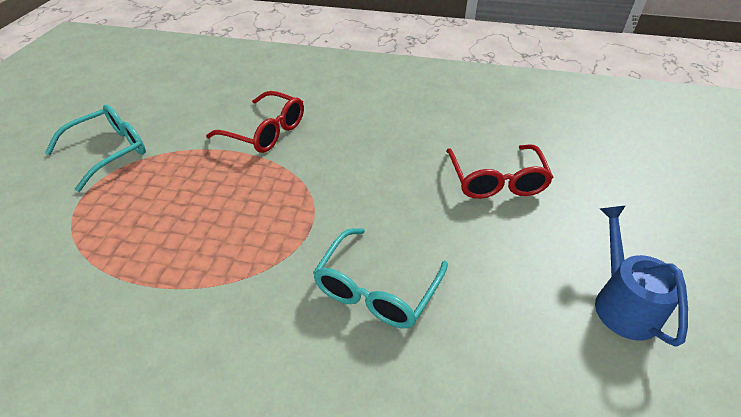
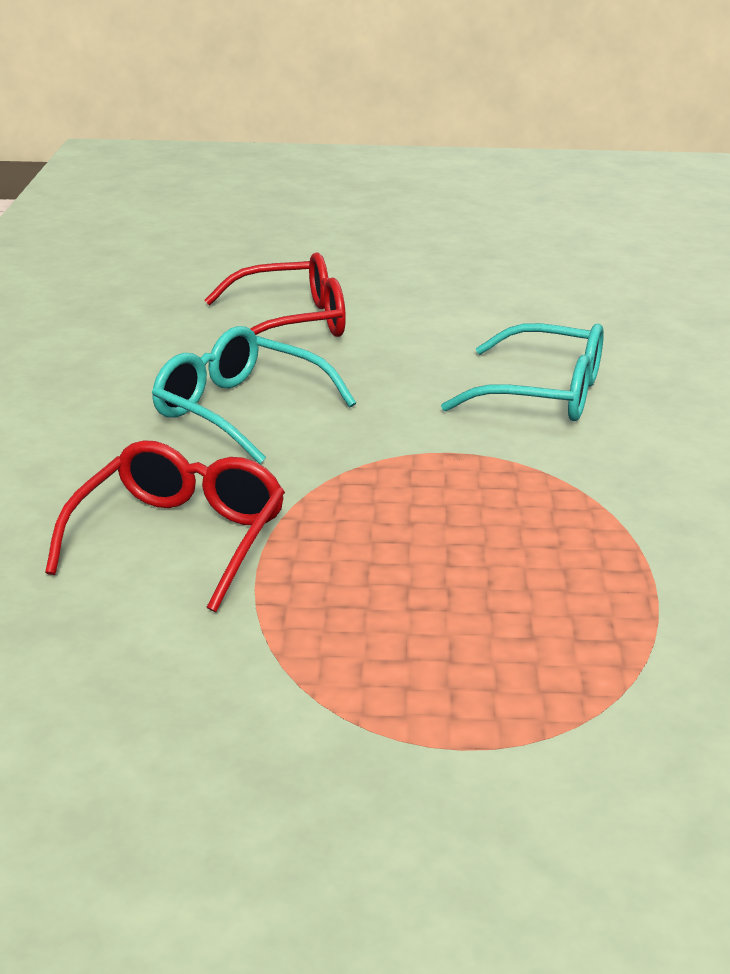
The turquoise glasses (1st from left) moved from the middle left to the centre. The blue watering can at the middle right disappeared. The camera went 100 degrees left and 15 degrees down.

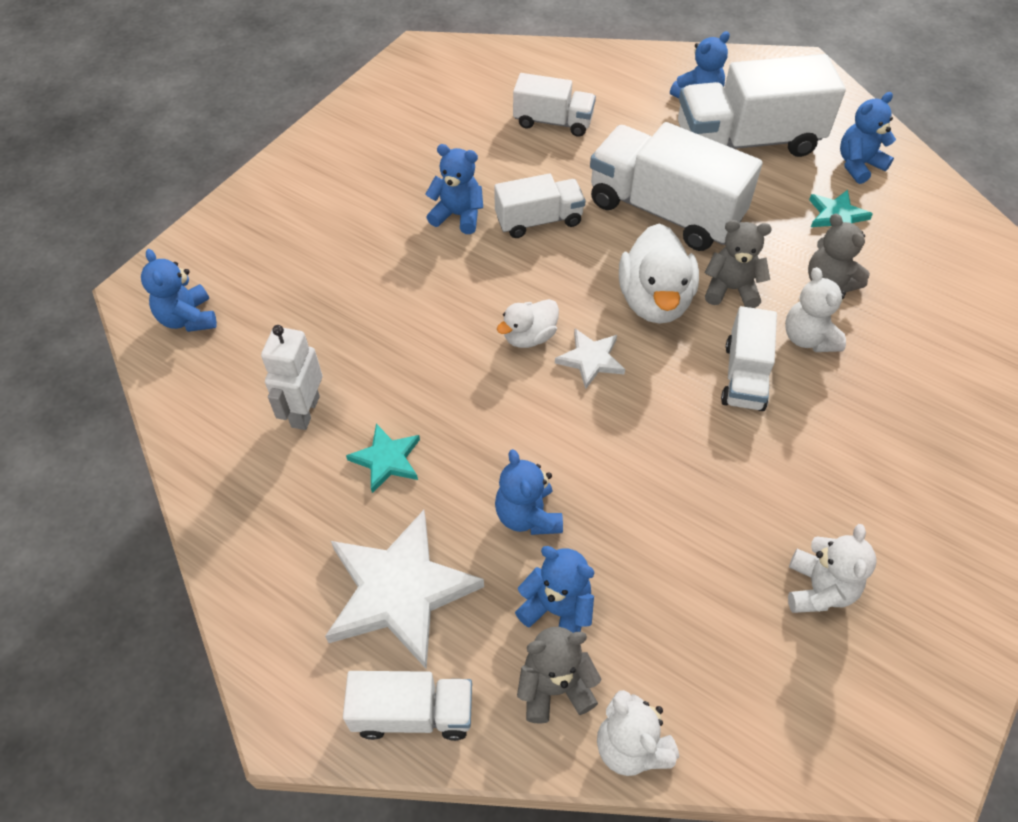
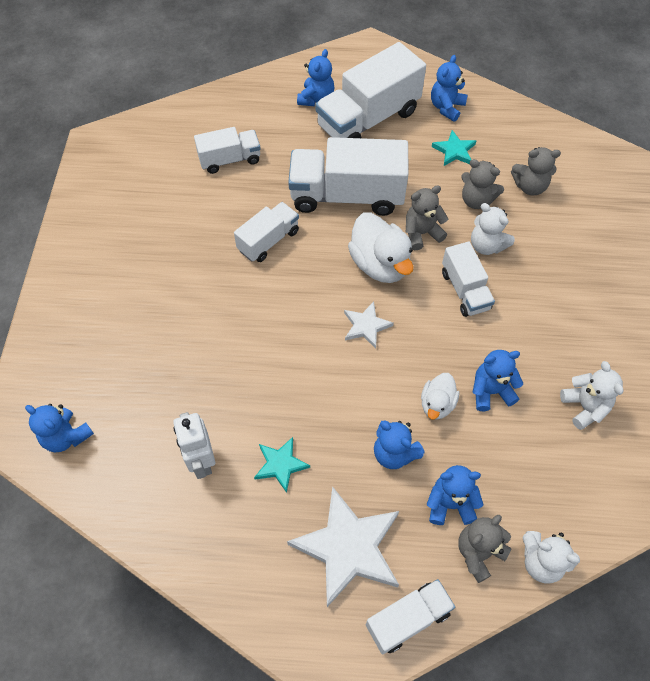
The blue teddy bear (2nd from left in the first image) moved from the top centre to the middle right. The white duck (1st from left in the first image) moved from the centre to the middle right. The grey teddy bear (4th from left) at the top right appeared. The camera went 30 degrees left and 5 degrees up.

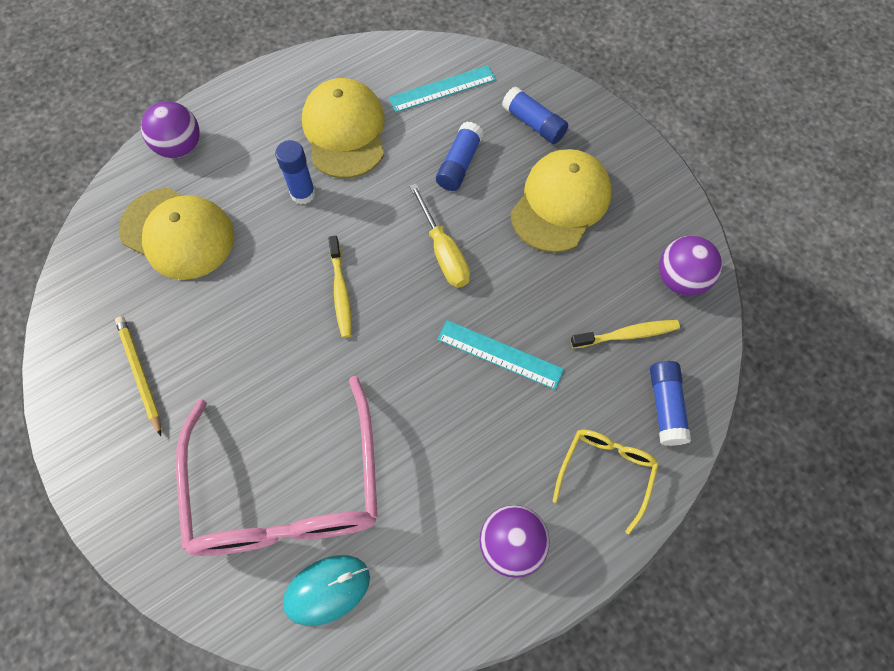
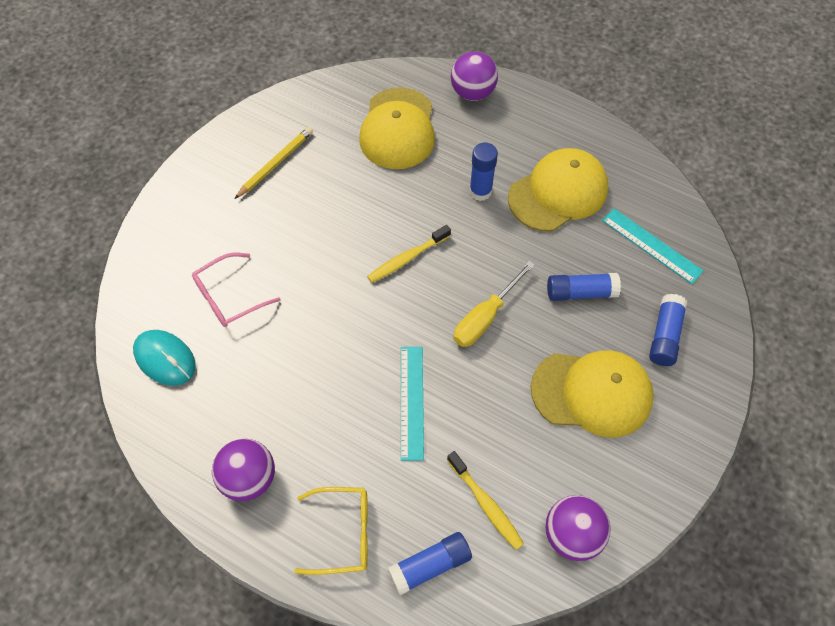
The pink glasses at the bottom left changed to 0.47 times the size. The camera went 65 degrees right and 5 degrees down.

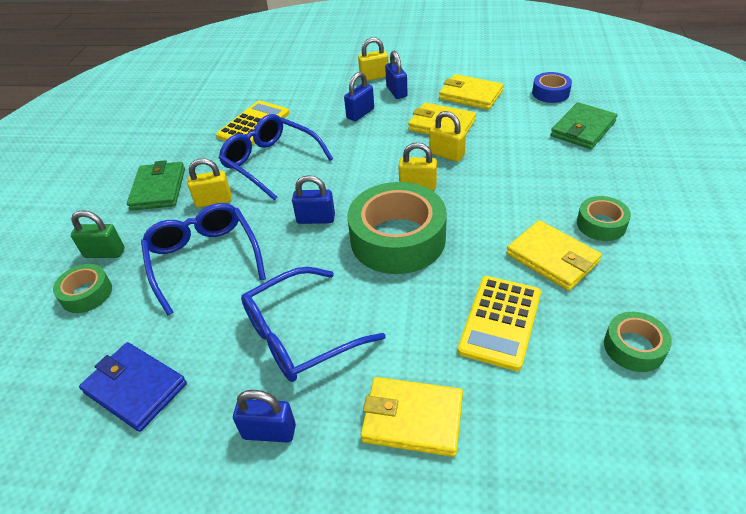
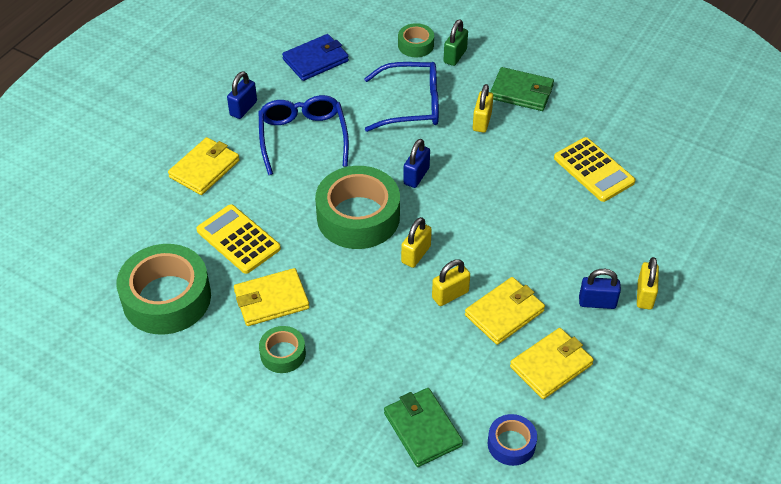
The blue padlock (3rd from left) at the top centre disappeared. The blue glasses (2nd from left) at the top centre disappeared. The green tape (4th from left in the first image) at the middle right changed to 2.02 times the size. The camera went 110 degrees right and 5 degrees up.

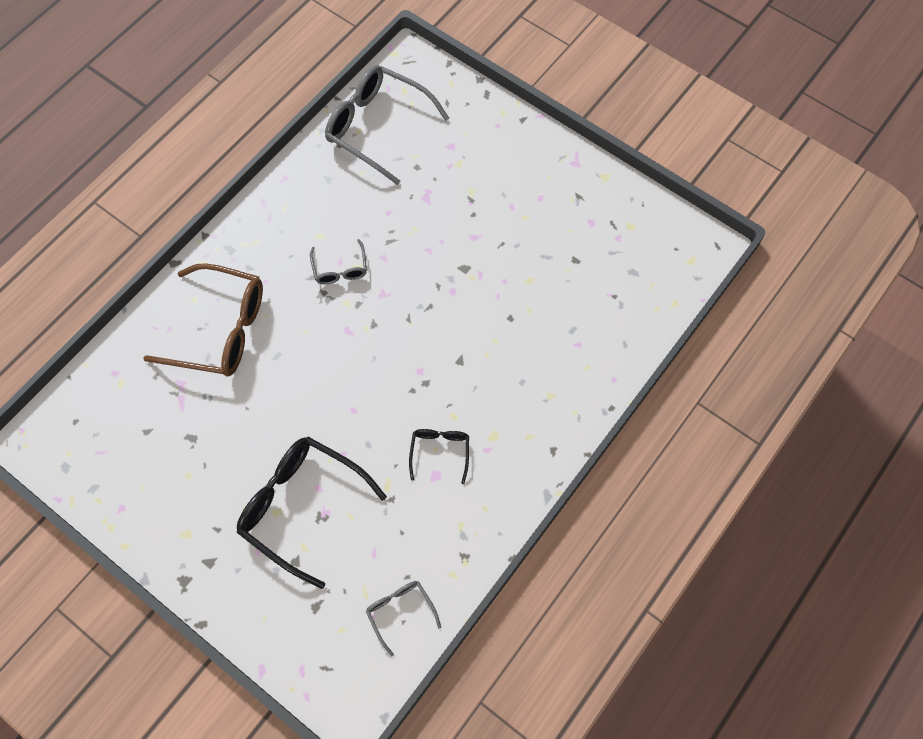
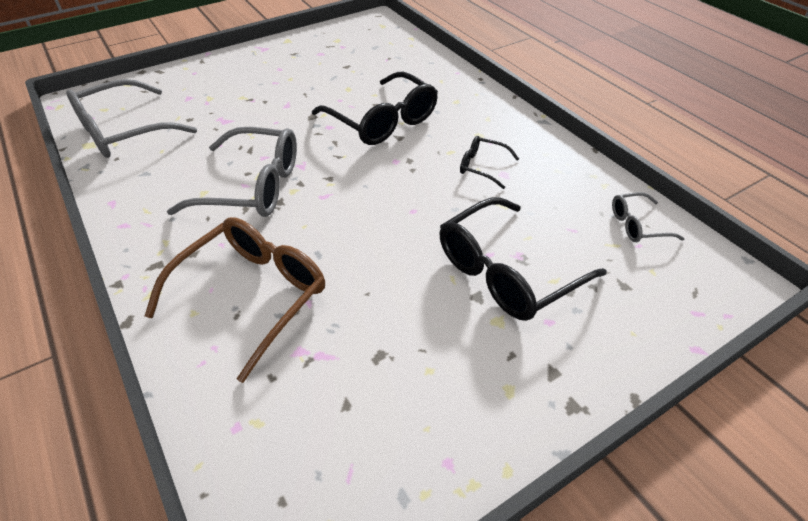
The grey glasses (1st from left in the first image) at the centre changed to 2.03 times the size. The black glasses (1st from left) at the top centre appeared. The camera went 70 degrees left and 20 degrees down.

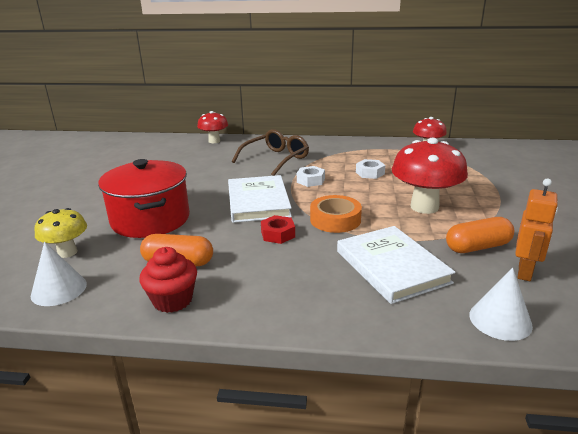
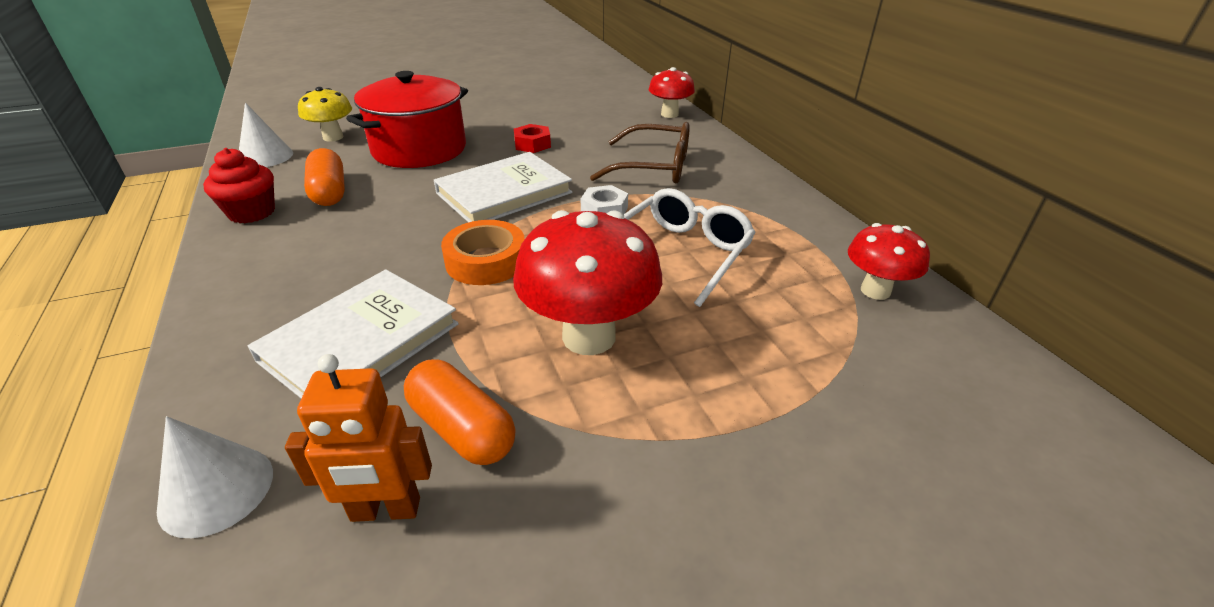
The white nut (2nd from left) at the centre was replaced by the white glasses at the centre. The red nut moved from the centre to the top centre. The camera went 60 degrees right and 10 degrees up.

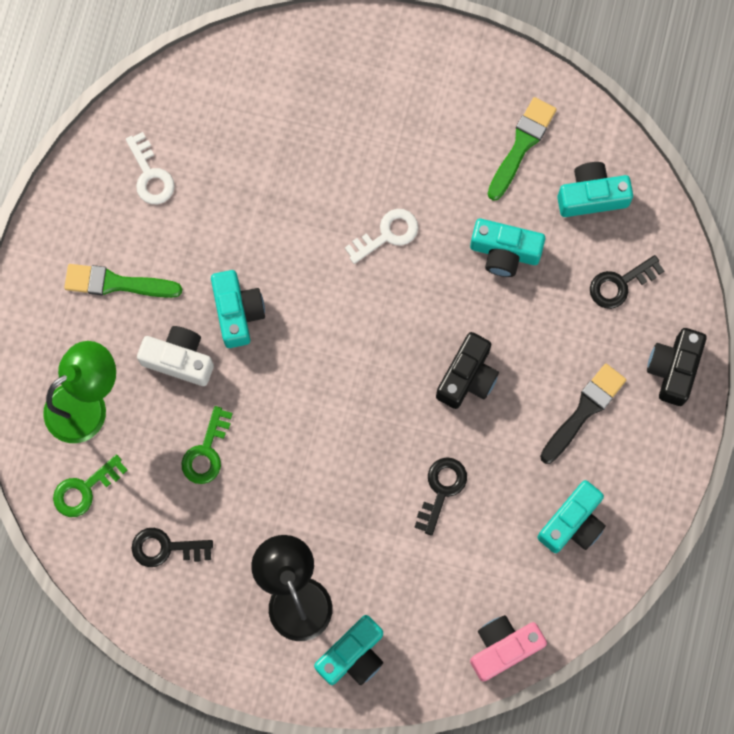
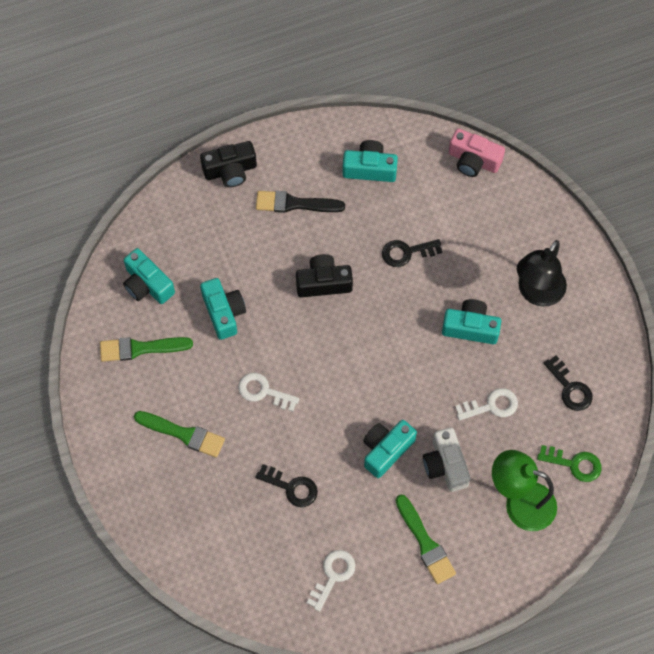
The black key (3rd from left in the first image) moved from the middle right to the bottom centre. The green key (2nd from left) at the middle left became the white key (3rd from left) at the middle right. The turquoise camera (2nd from left in the first image) moved from the bottom centre to the middle right. The green brush (2nd from left) at the middle left appeared. The camera went 125 degrees left and 10 degrees down.

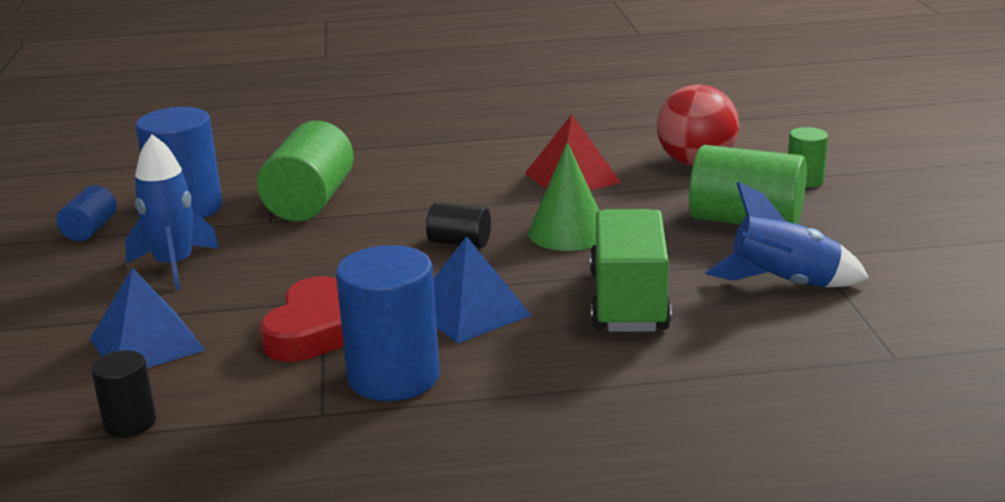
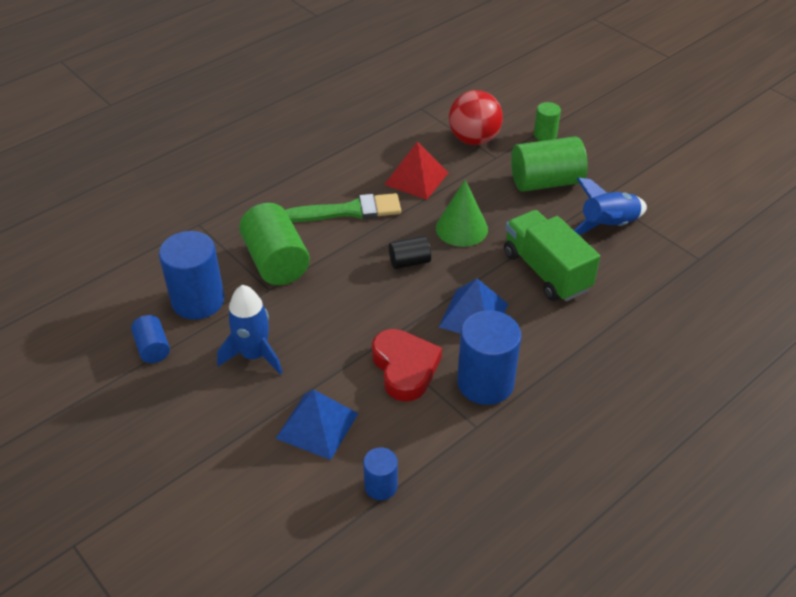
The black cylinder (1st from left) at the bottom left became the blue cylinder (3rd from left) at the bottom centre. The green brush at the centre appeared. The camera went 35 degrees left and 20 degrees up.

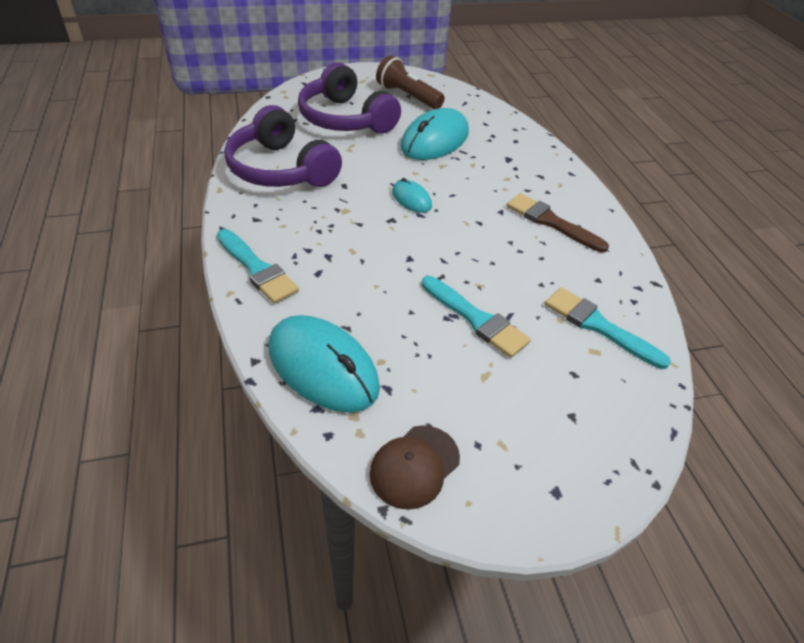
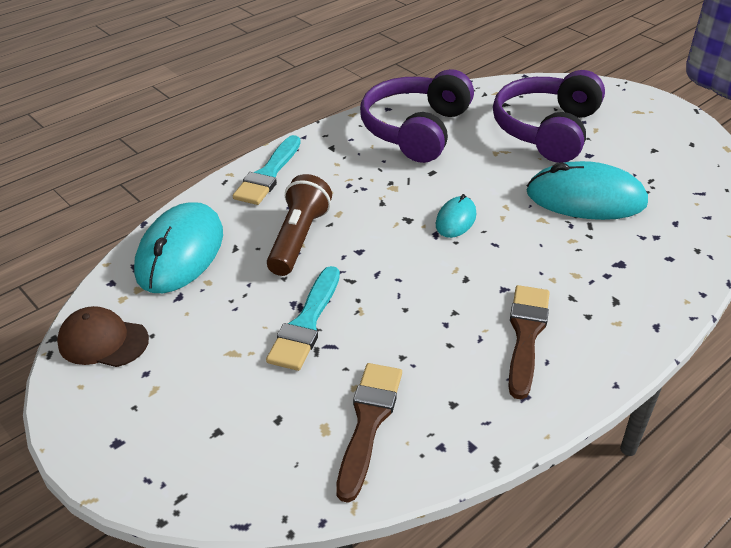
The brown flashlight moved from the top centre to the centre. The turquoise brush (3rd from left) at the middle right became the brown brush (1st from left) at the bottom centre. The camera went 65 degrees right and 5 degrees down.

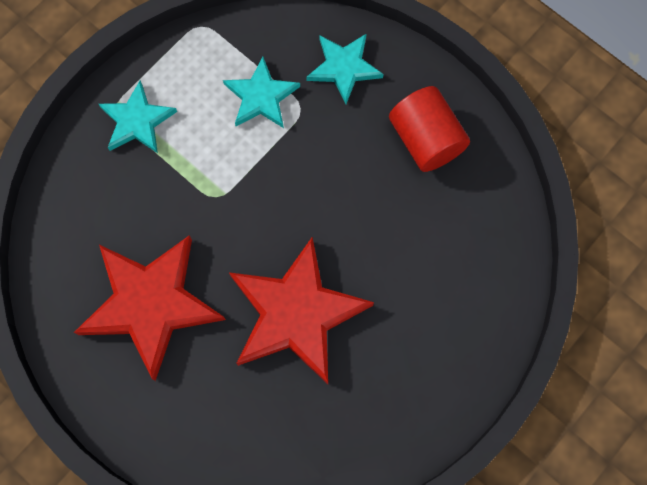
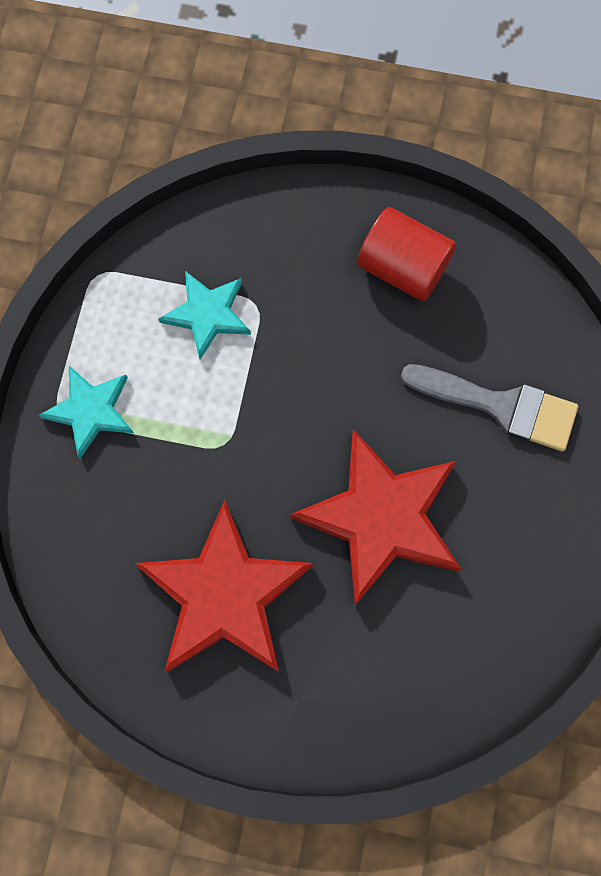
The turquoise star (3rd from left) at the top centre disappeared. The grey brush at the middle right appeared. The camera went 30 degrees left and 0 degrees up.

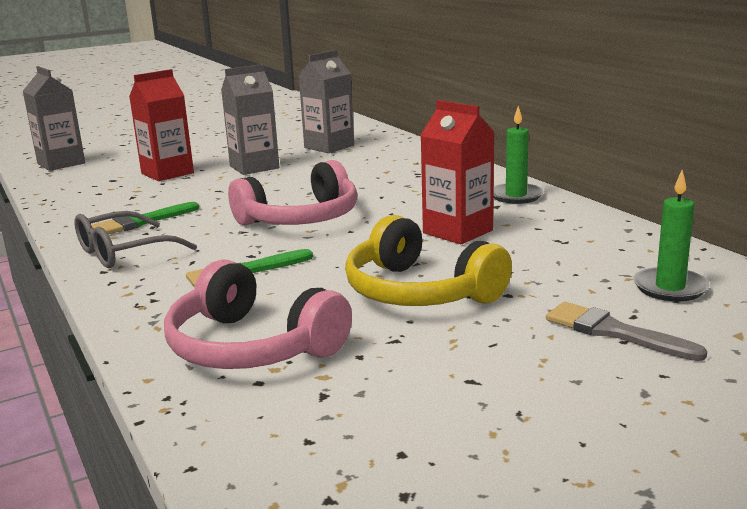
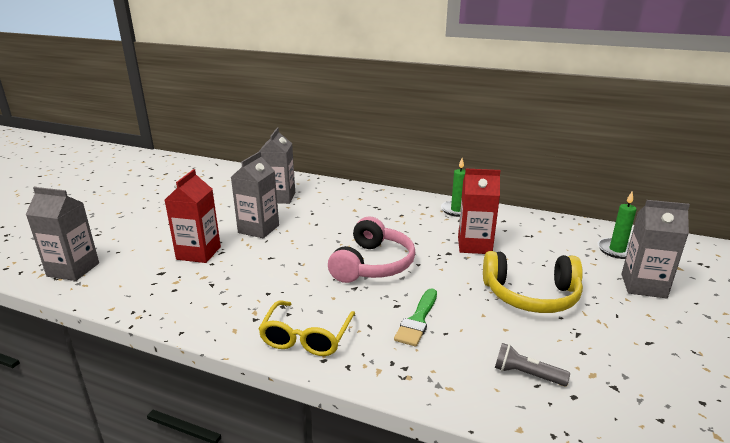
The green brush (1st from left) at the middle left disappeared. The grey glasses at the middle left became the yellow glasses at the bottom centre. The pink headphones (1st from left) at the centre was replaced by the grey flashlight at the bottom right. The grey brush at the middle right was replaced by the grey carton (4th from left) at the middle right. The camera went 40 degrees left and 5 degrees up.

